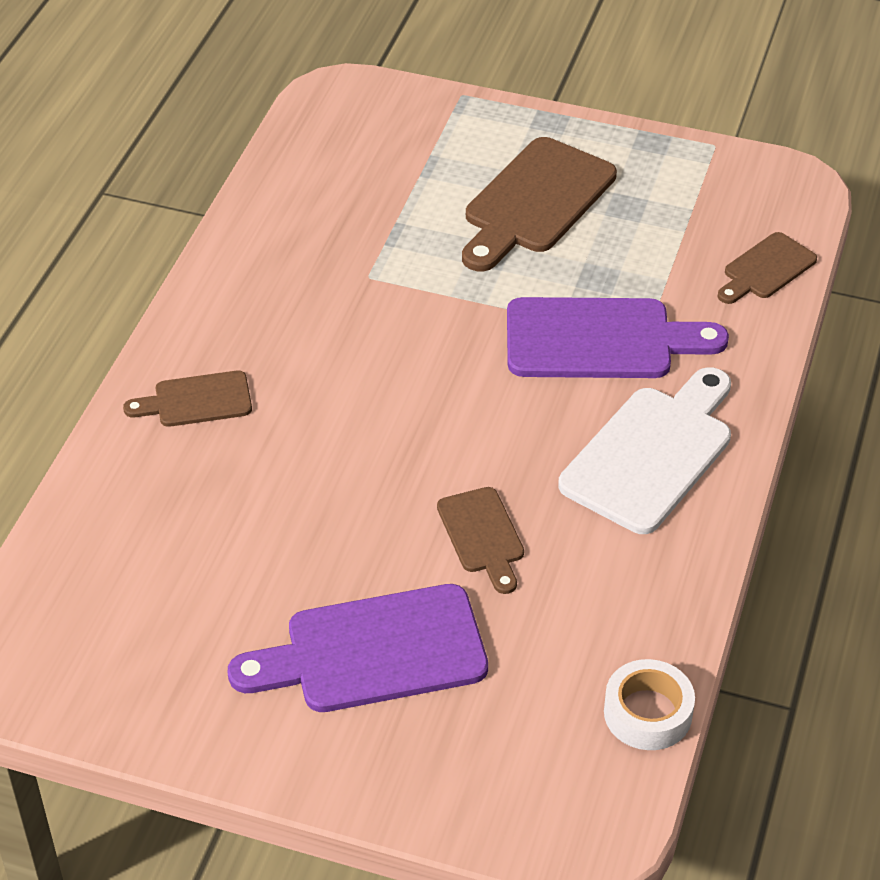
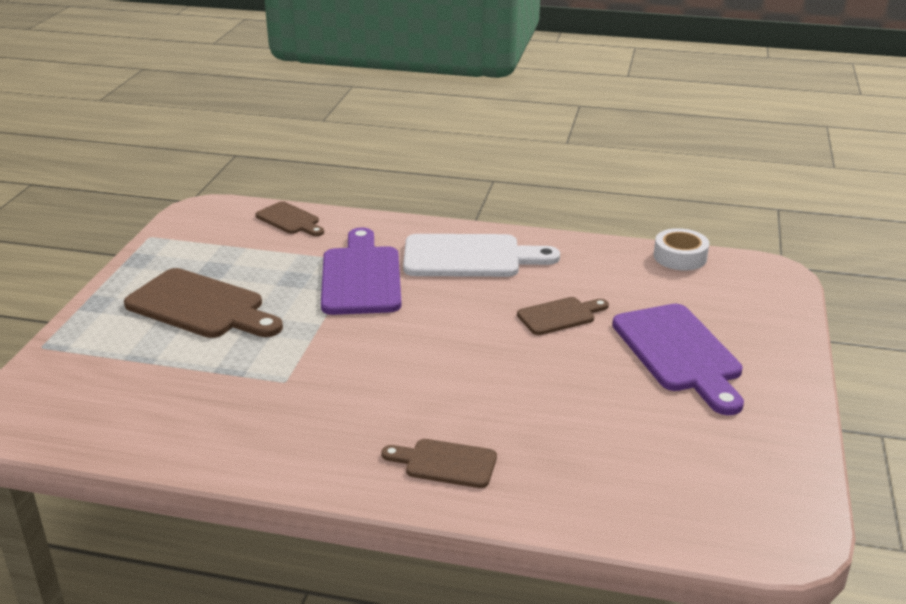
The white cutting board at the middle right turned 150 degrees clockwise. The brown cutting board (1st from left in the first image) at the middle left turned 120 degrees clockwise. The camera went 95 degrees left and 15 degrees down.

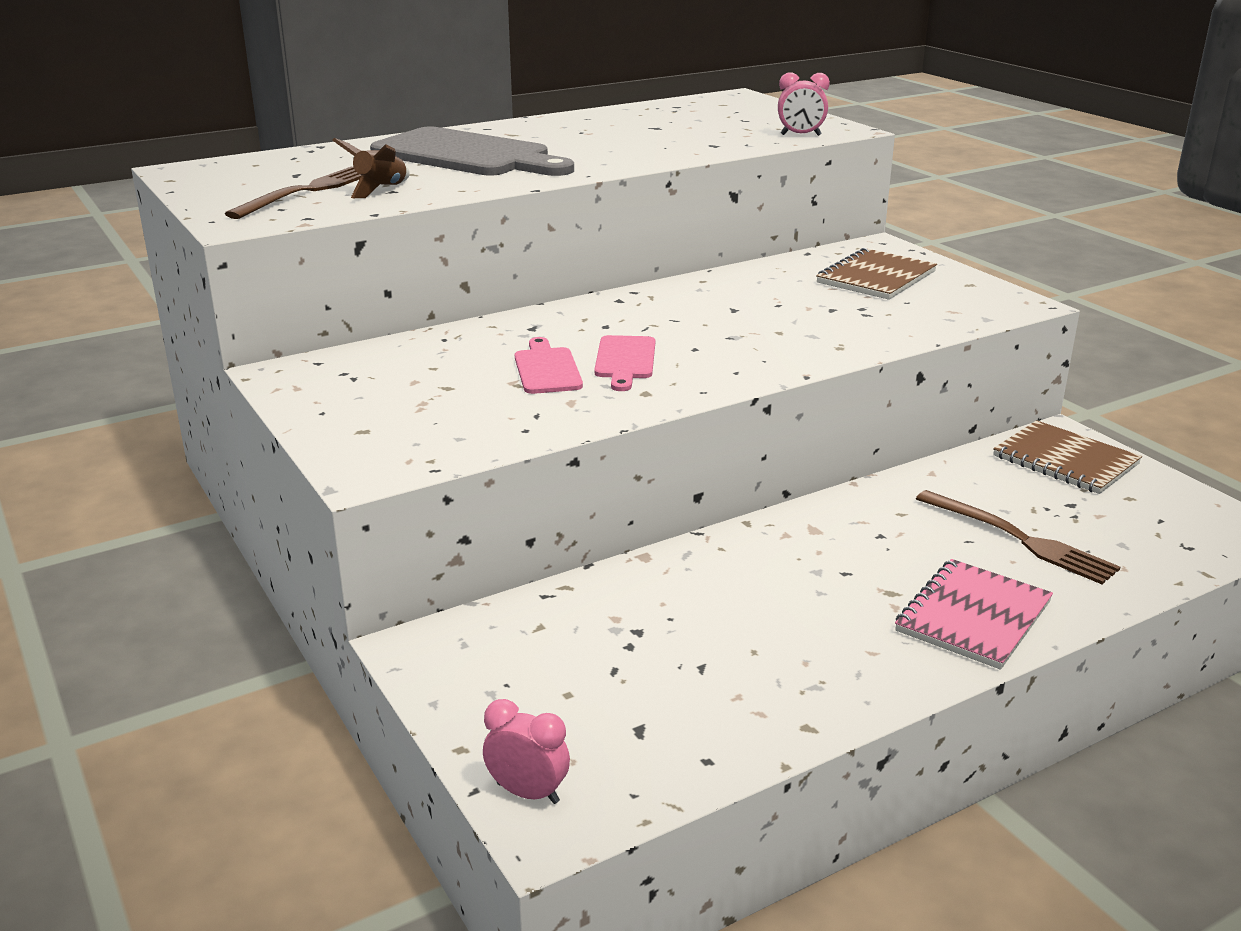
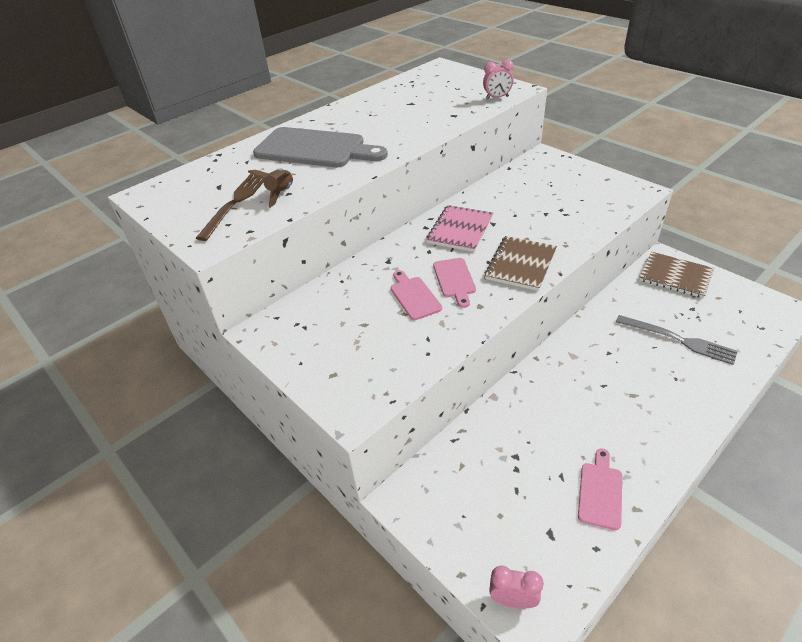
The brown notebook (1st from left) moved from the top right to the centre. The brown fork (2nd from left) at the middle right became the grey fork at the middle right. The pink notebook moved from the middle right to the centre. The pink cutting board (3rd from left) at the bottom right appeared. The camera went 10 degrees left and 15 degrees up.

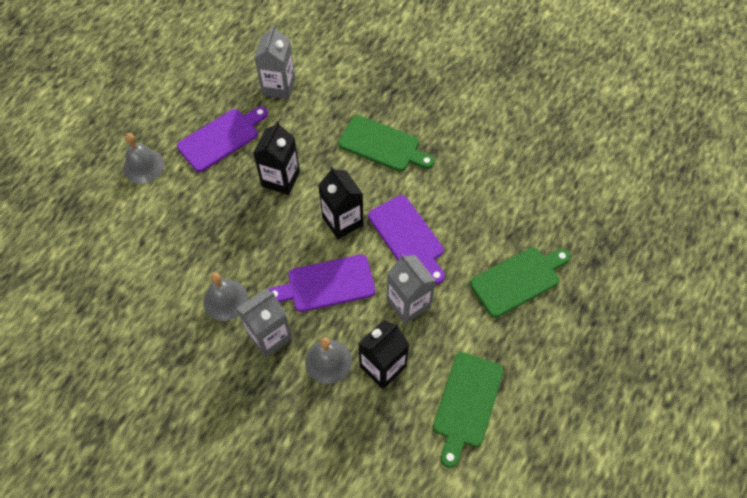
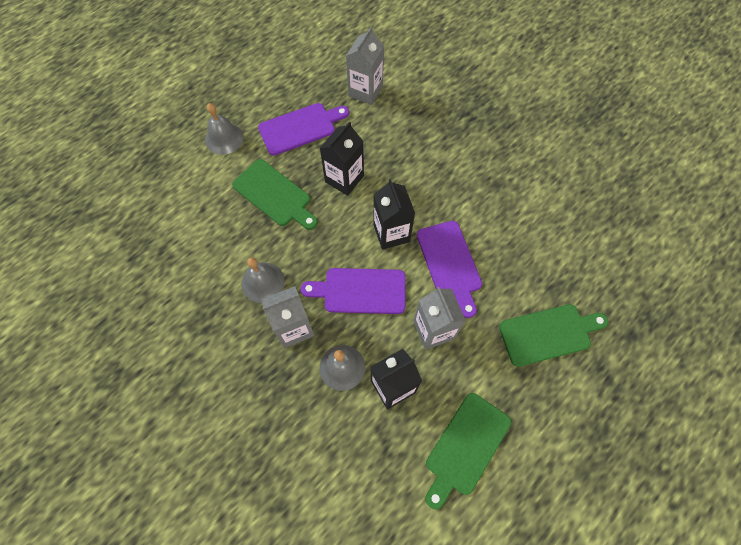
The green cutting board (1st from left) moved from the top centre to the centre. The camera went 15 degrees right and 5 degrees up.

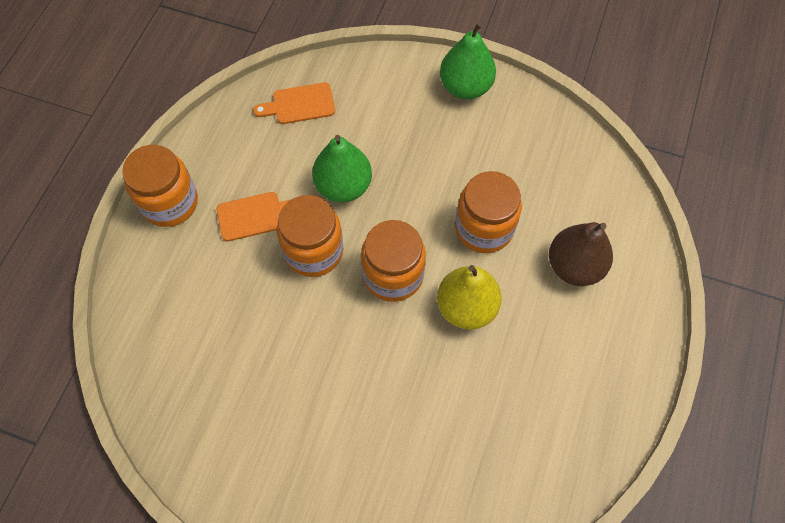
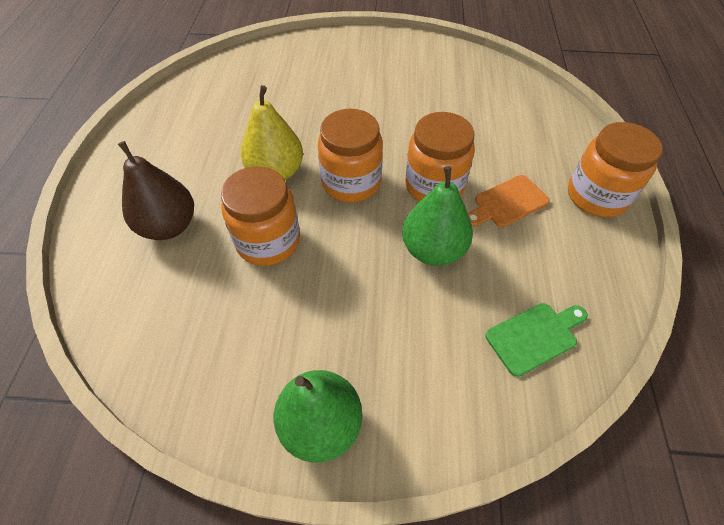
The orange cutting board (2nd from left) at the top centre became the green cutting board at the middle right. The camera went 165 degrees right and 10 degrees down.

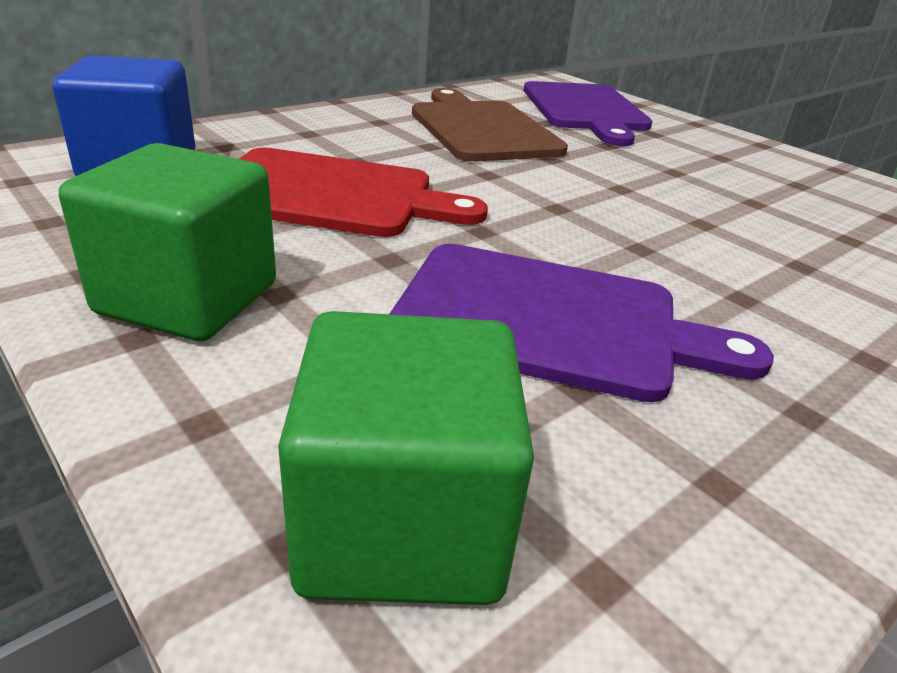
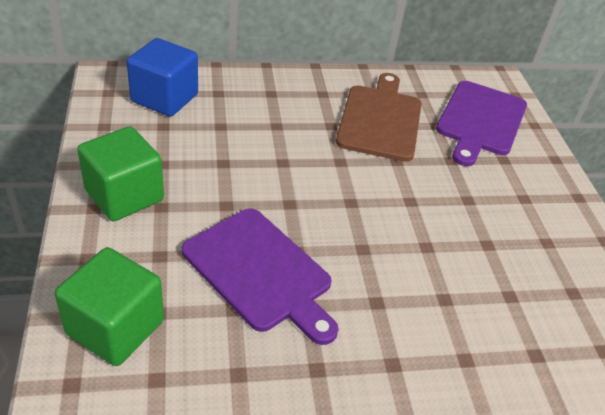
The red cutting board at the top centre disappeared. The camera went 30 degrees right and 10 degrees up.

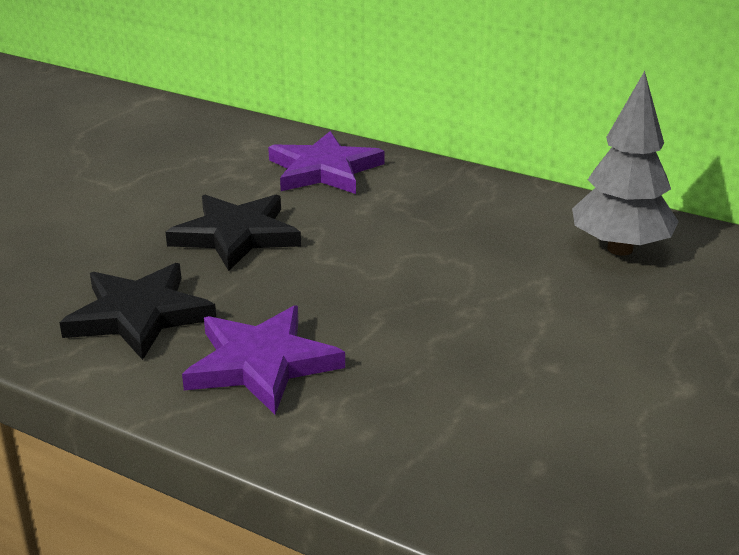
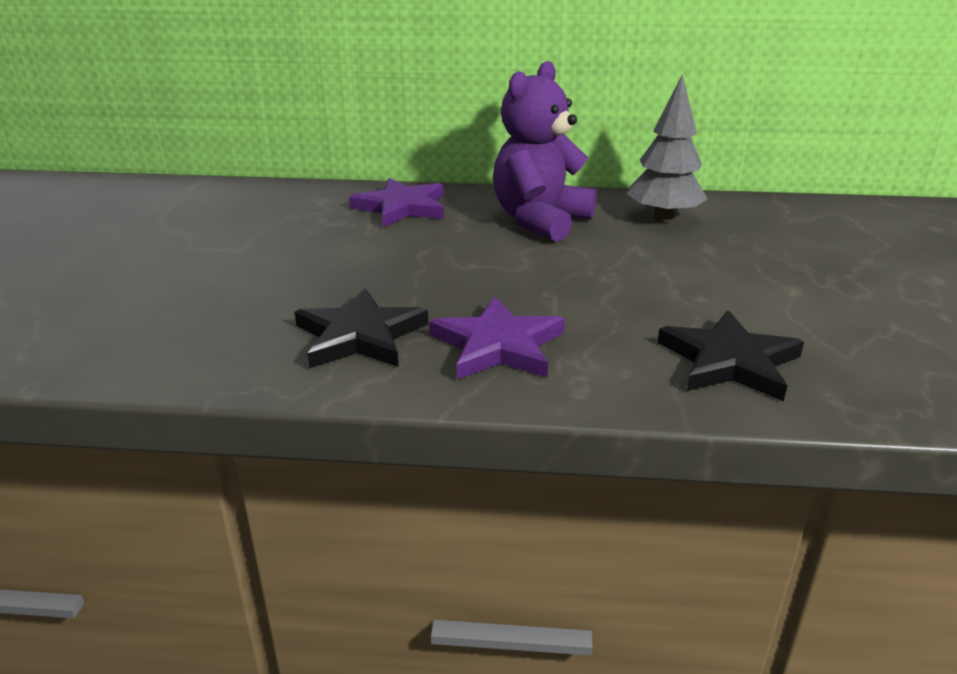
The black star (2nd from left) moved from the middle left to the middle right. The purple teddy bear at the top centre appeared. The camera went 25 degrees left and 0 degrees up.

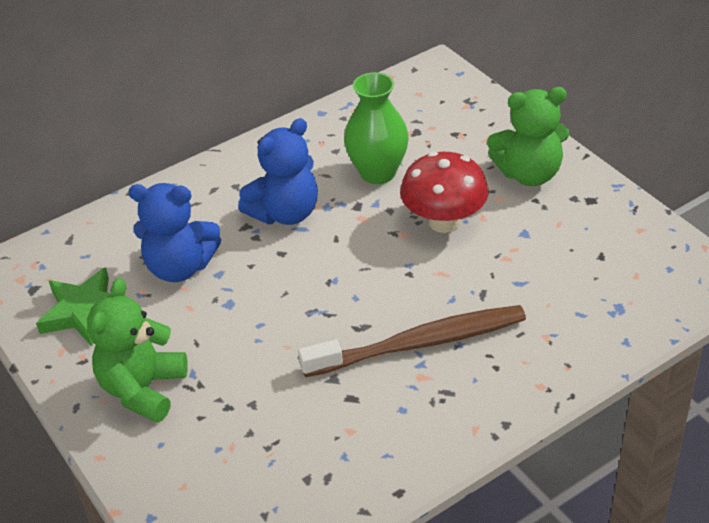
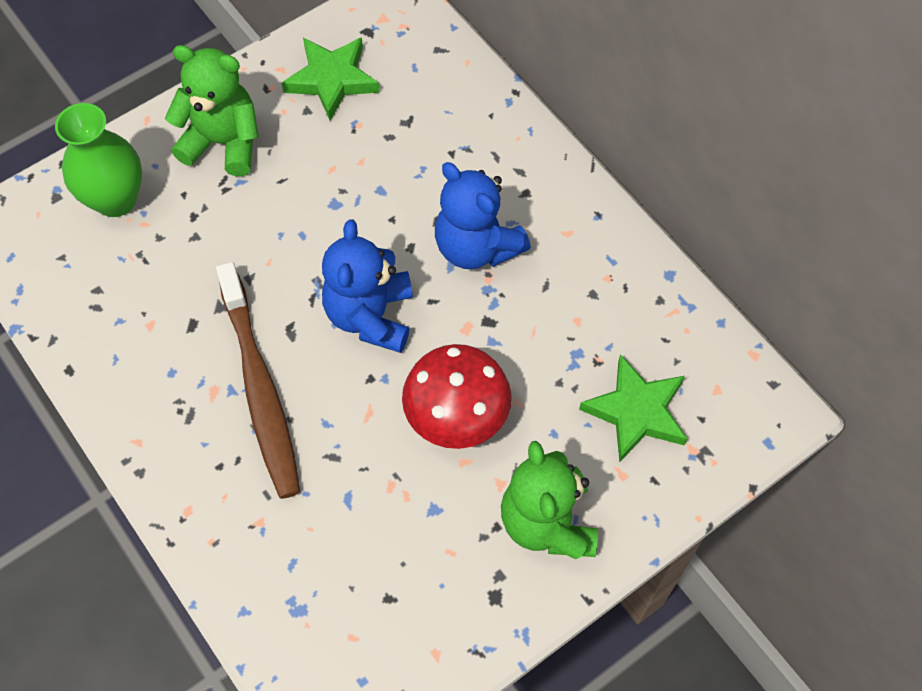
The green vase moved from the top centre to the top left. The blue teddy bear (1st from left) moved from the middle left to the centre. The green star (2nd from left) at the middle right appeared. The camera went 85 degrees right and 20 degrees up.

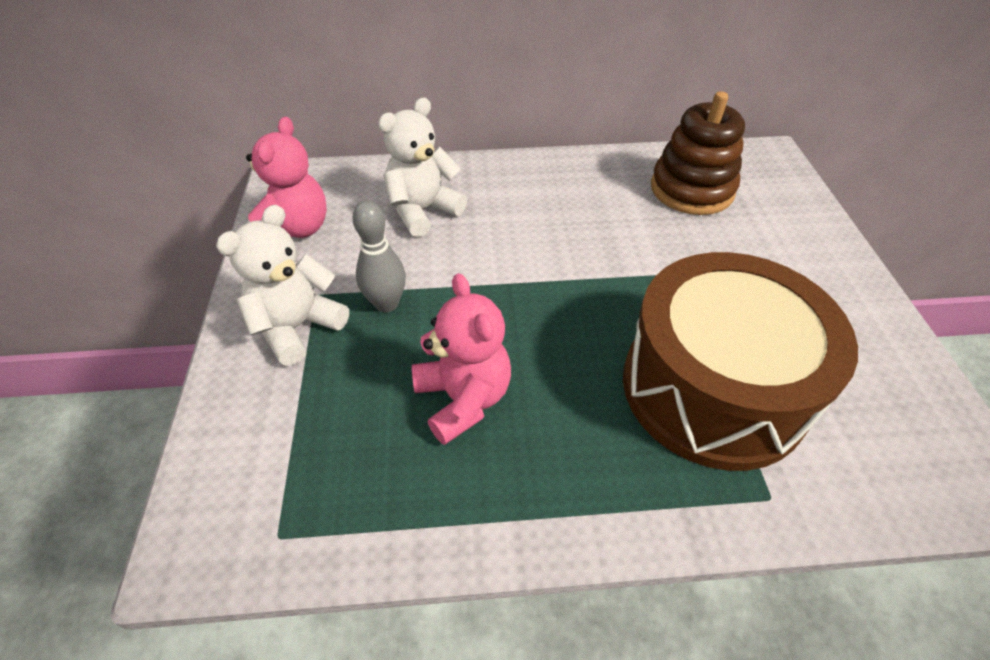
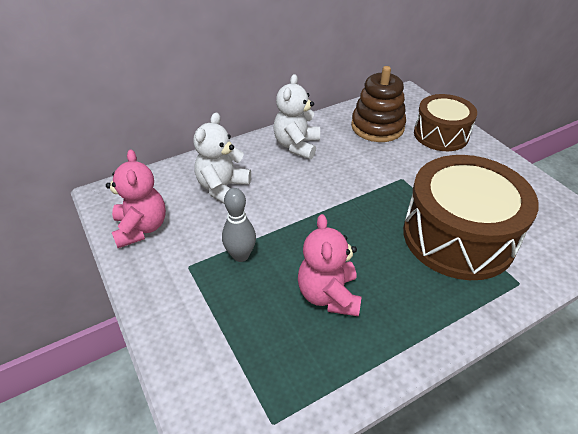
The white teddy bear (1st from left in the first image) moved from the middle left to the top centre. The pink teddy bear (2nd from left) at the centre turned 135 degrees counterclockwise. The brown drum (1st from left) at the top right appeared. The camera went 25 degrees left and 5 degrees down.

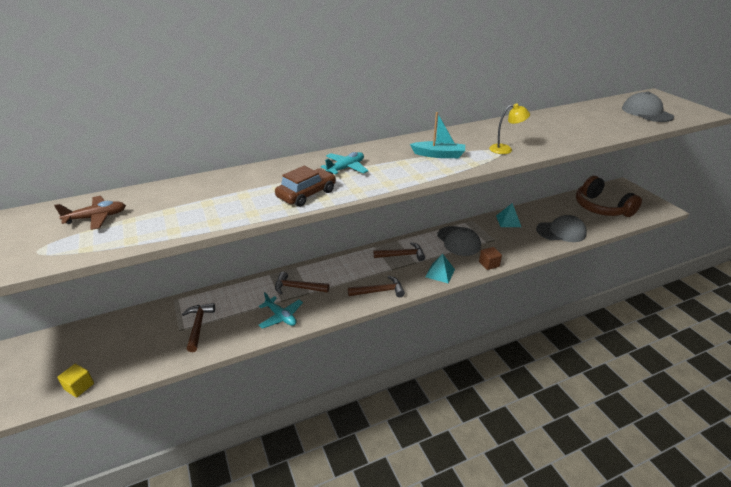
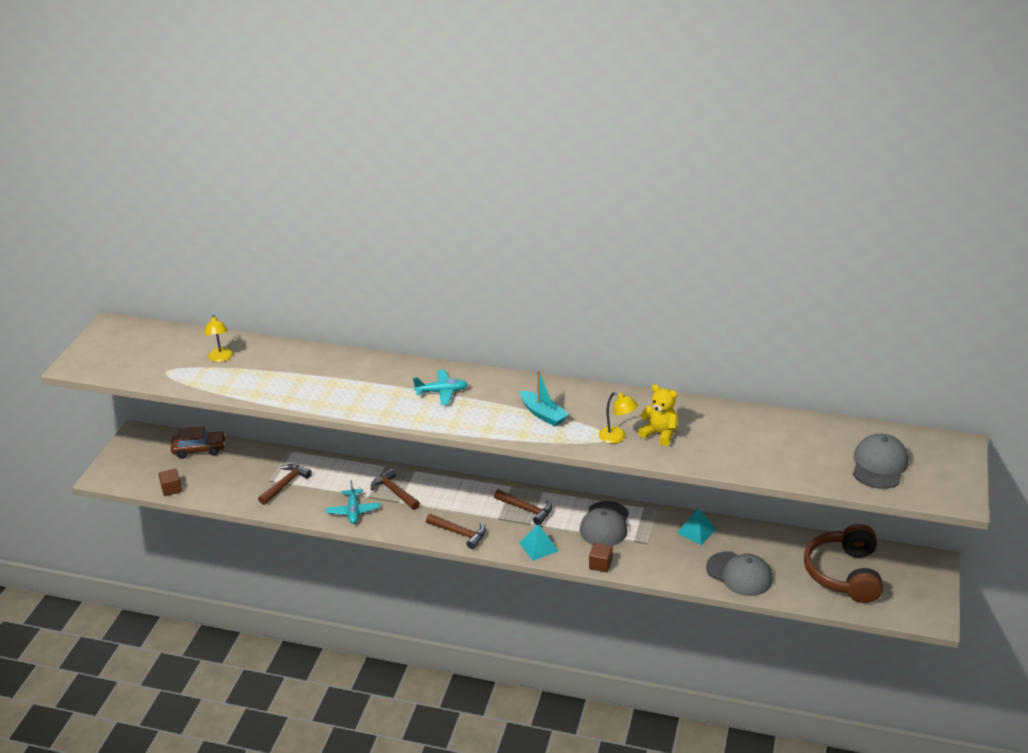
The brown car moved from the centre to the middle left. The brown plane at the middle left was replaced by the yellow lamp (1st from left) at the middle left. The yellow cube at the bottom left became the brown cube (1st from left) at the middle left. The yellow teddy bear at the centre appeared. The camera went 40 degrees right and 0 degrees up.

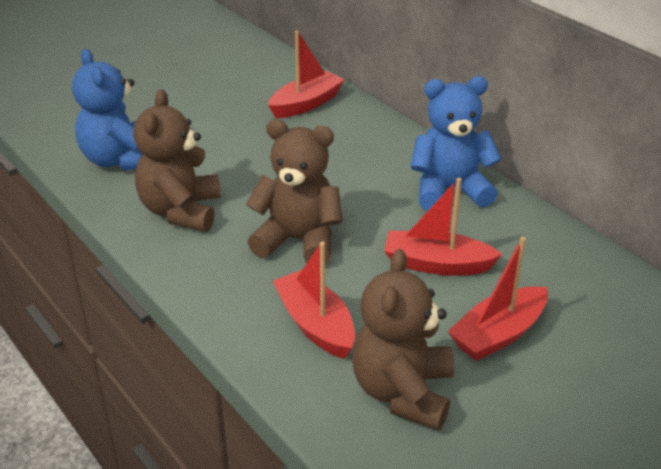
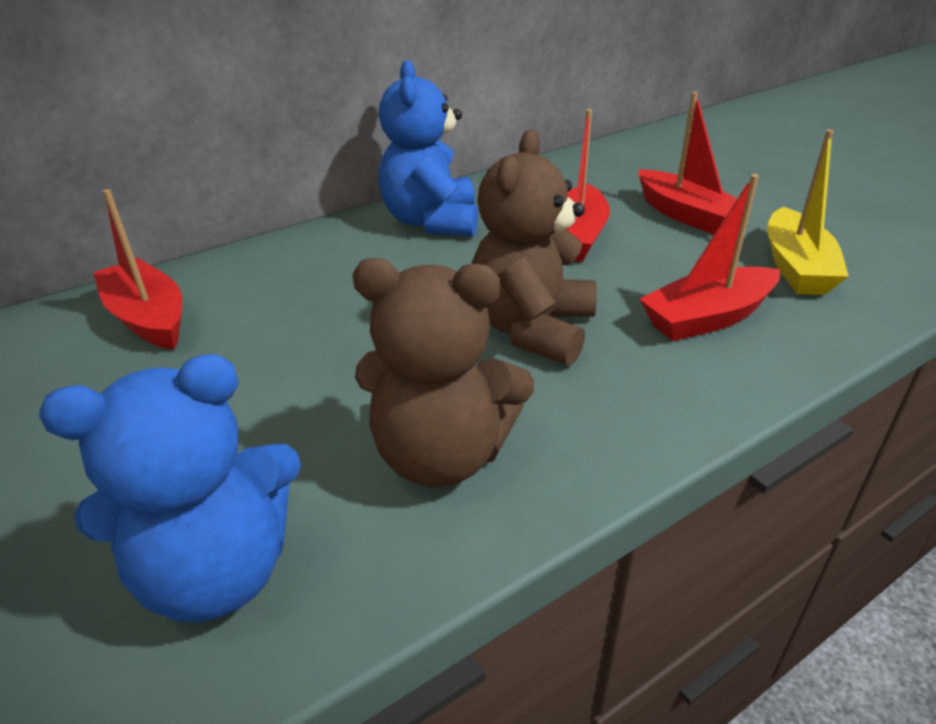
The brown teddy bear (3rd from left) at the bottom centre was replaced by the yellow boat at the top right. The camera went 85 degrees left and 0 degrees up.

